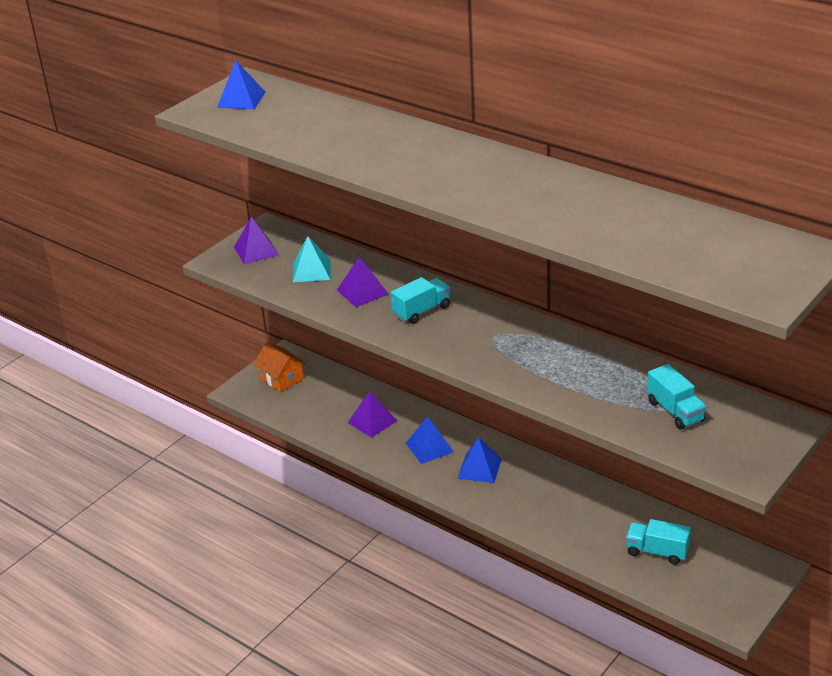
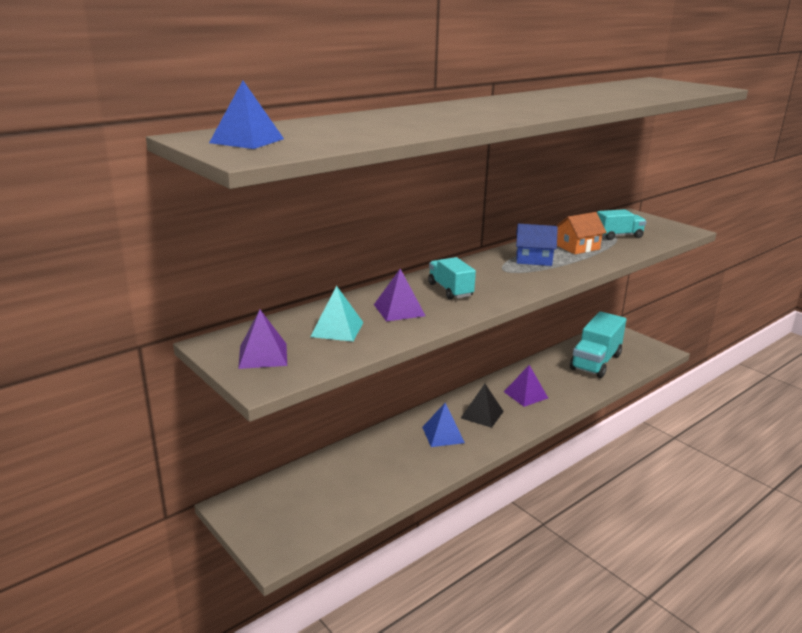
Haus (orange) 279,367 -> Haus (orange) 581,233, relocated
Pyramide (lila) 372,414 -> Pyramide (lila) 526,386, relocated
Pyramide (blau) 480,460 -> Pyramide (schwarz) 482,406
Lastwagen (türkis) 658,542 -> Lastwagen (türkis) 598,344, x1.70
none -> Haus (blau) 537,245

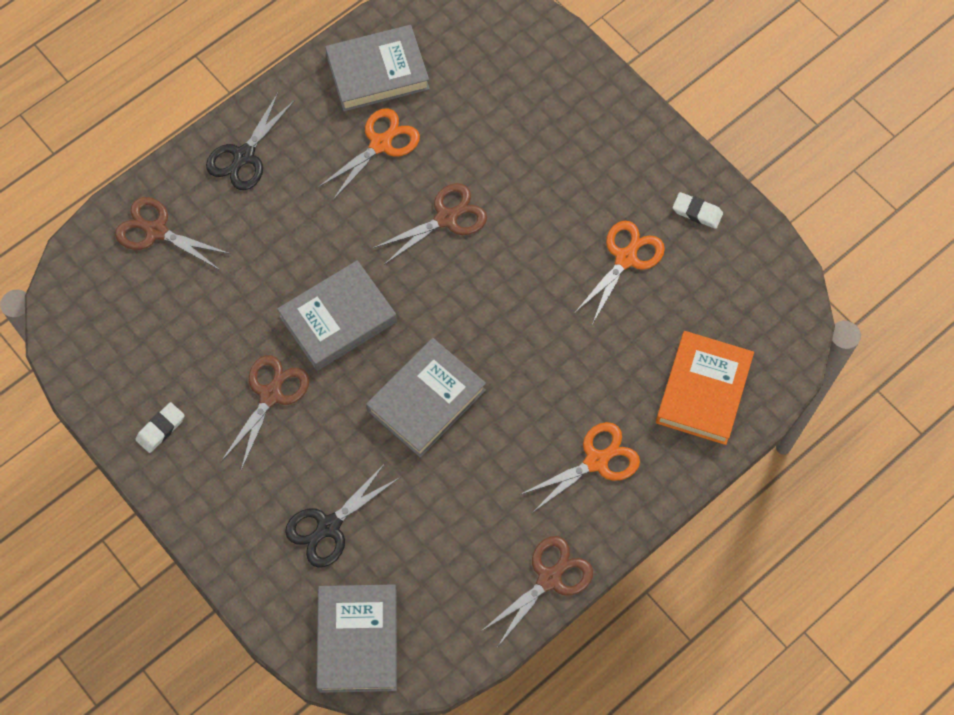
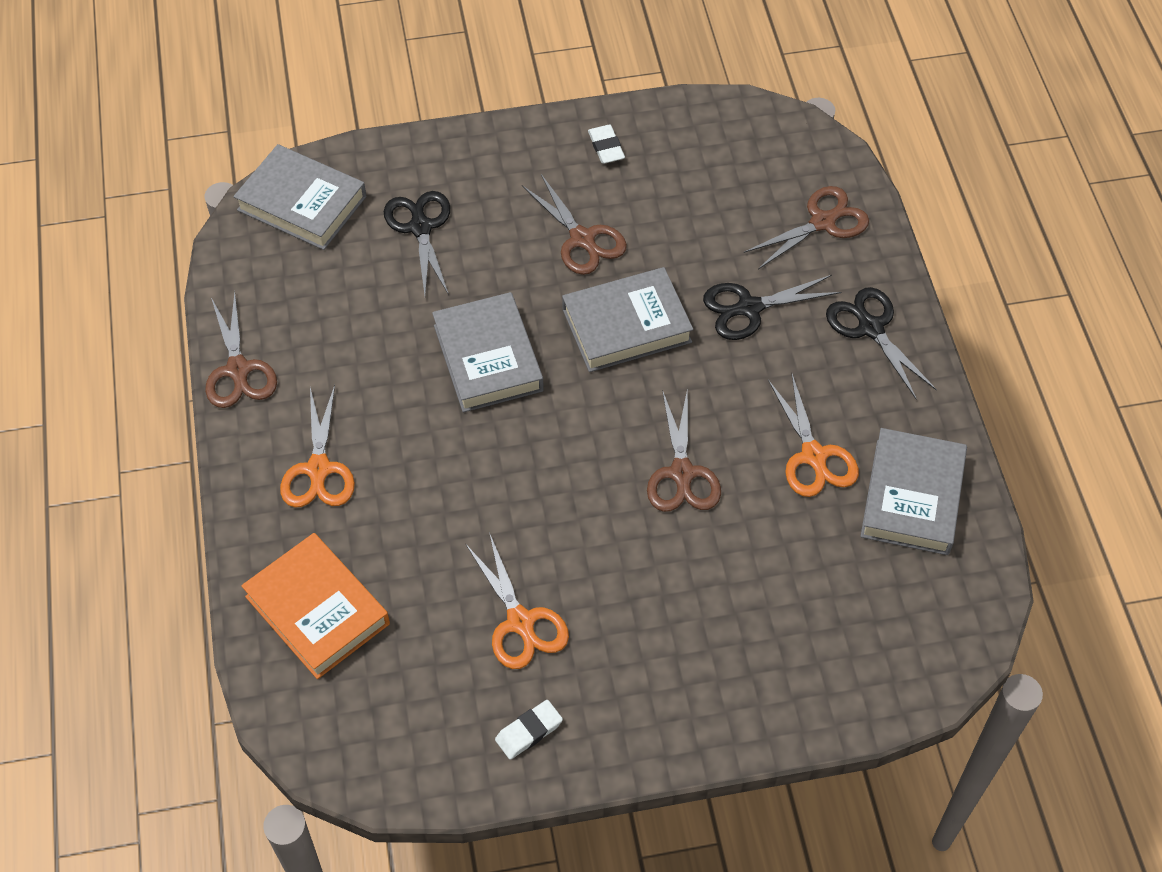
Buch (grau) 337,315 -> Buch (grau) 627,319, 75 degrees clockwise
none -> Schere (schwarz) 772,307

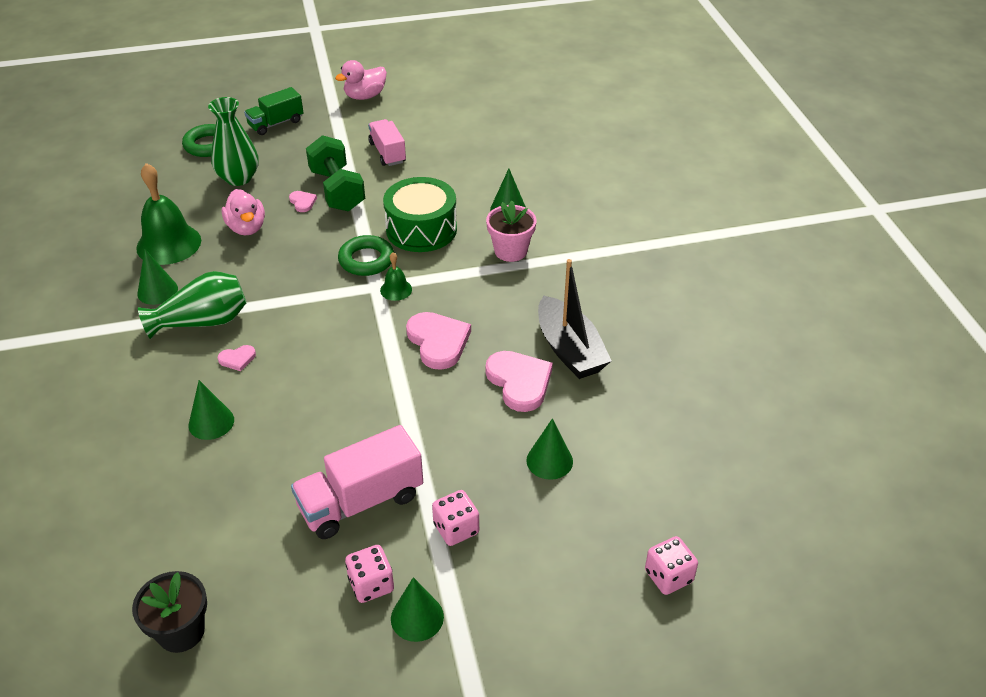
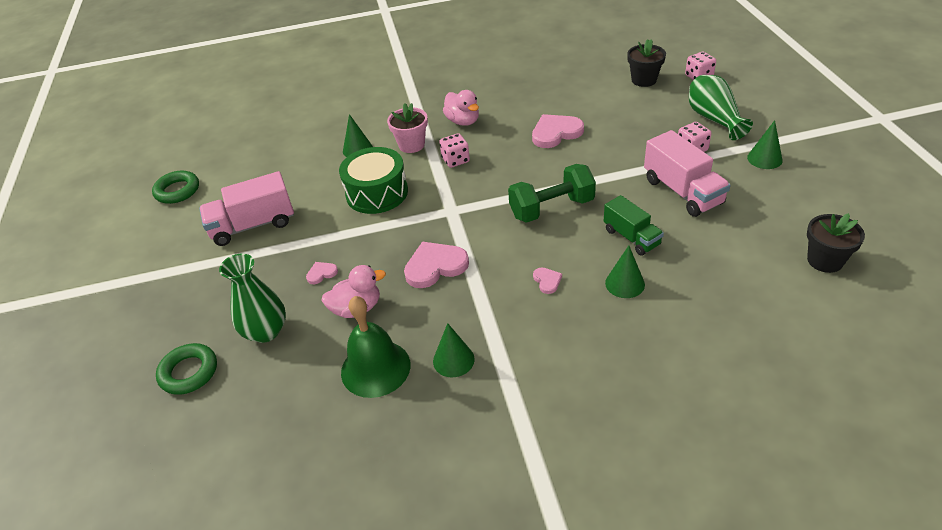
Ente (rosa) 361,80 -> Ente (rosa) 461,108, relocated
Lastwagen (grün) 274,111 -> Lastwagen (grün) 634,225, relocated
Lastwagen (rosa) 387,142 -> Lastwagen (rosa) 246,208, x1.52
Hantel (grün) 335,173 -> Hantel (grün) 552,193, relocated
Ring (grün) 366,255 -> Ring (grün) 175,187, relocated
Glocke (grün) 396,276 -> none
Boot (schwarz) 574,319 -> none
Vase (grün) 192,305 -> Vase (grün) 721,107, relocated
Herz (rosa) 438,341 -> Herz (rosa) 436,265, relocated
Kegel (grün) 549,449 -> none
Spielwürfel (rosa) 369,574 -> Spielwürfel (rosa) 454,150, relocated
none -> Blumentopf (schwarz) 646,63

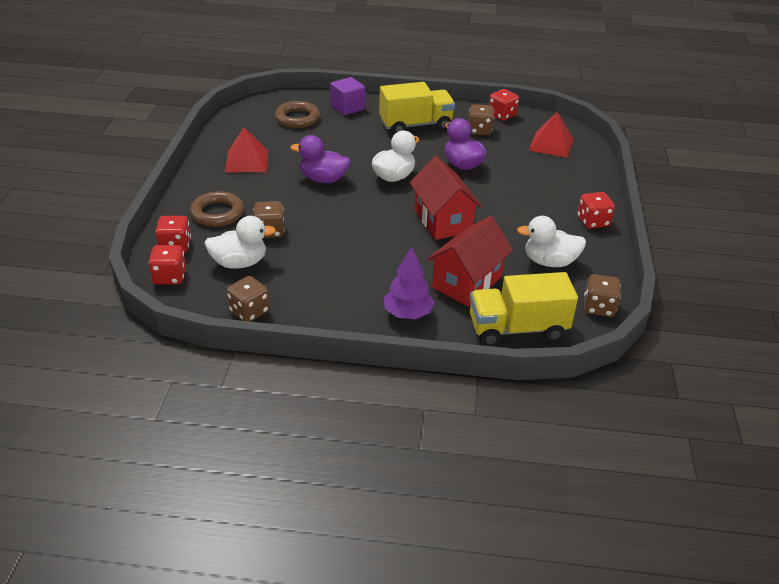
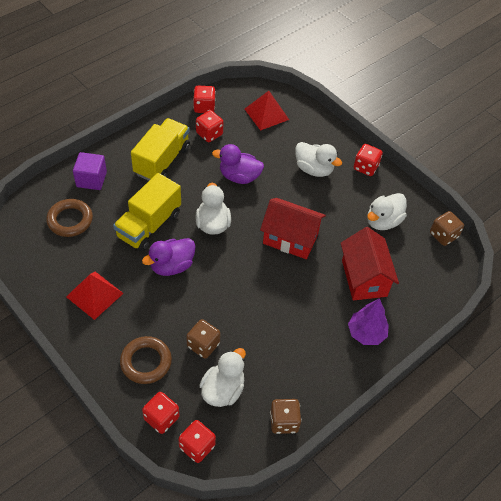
Spielwürfel (braun) 481,119 -> Spielwürfel (rot) 209,126
Lastwagen (gelb) 524,309 -> Lastwagen (gelb) 147,212, relocated
none -> Ente (weiß) 318,159

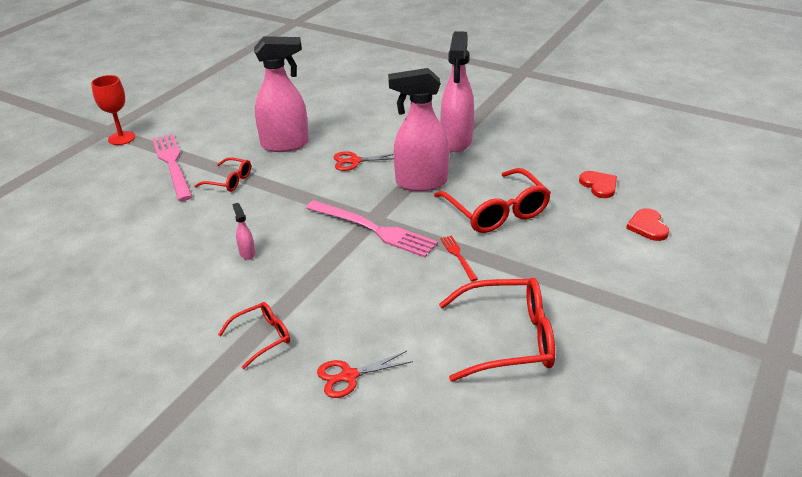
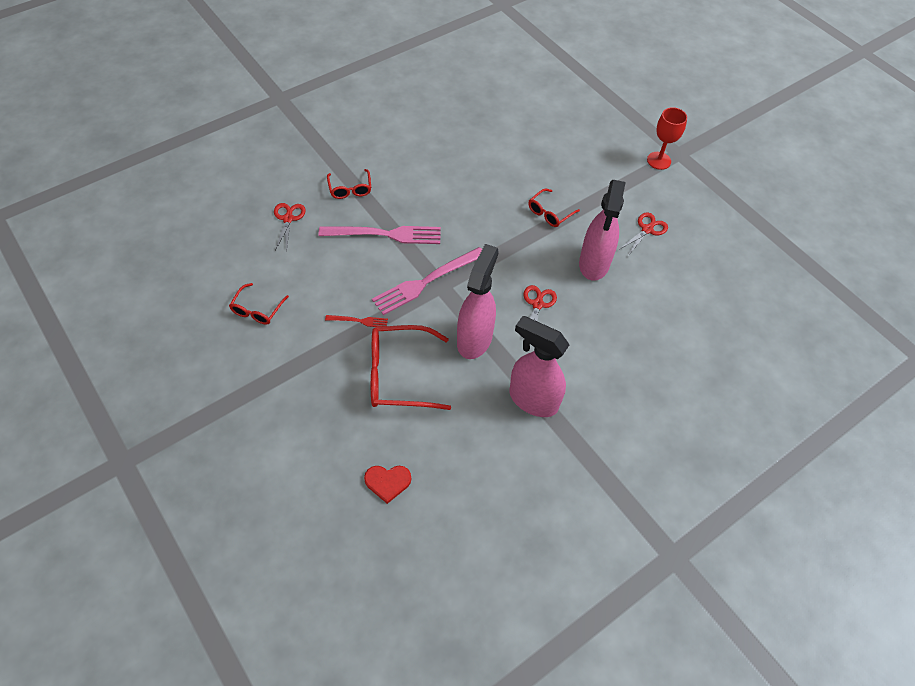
Gabel (rosa) 172,167 -> Gabel (rosa) 379,235, relocated
Sprühflasche (rosa) 243,231 -> none
Herz (rot) 647,224 -> none
Brille (rot) 497,330 -> Brille (rot) 259,304, x0.55
none -> Schere (rot) 644,234

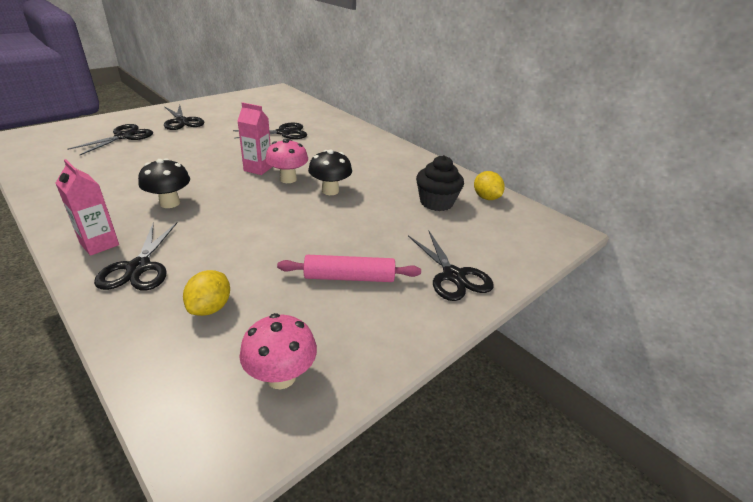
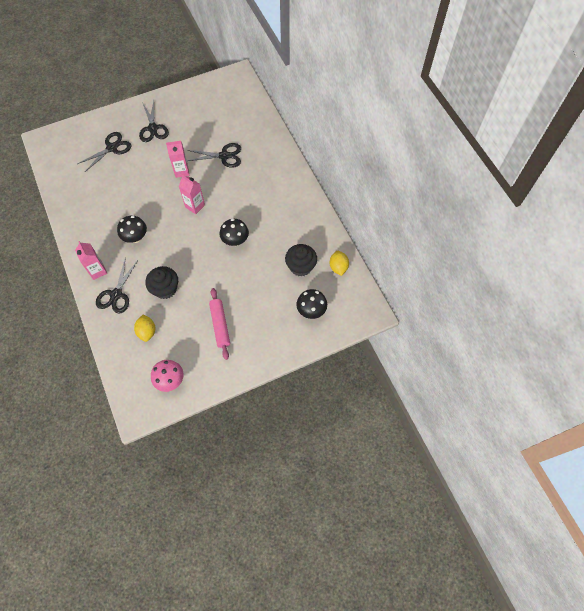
Pilz (rosa) 286,161 -> none
Schere (schwarz) 451,266 -> none
Nudelholz (rosa) 349,268 -> Nudelholz (rosa) 219,324, 60 degrees clockwise
Zitrone (gelb) 206,293 -> Zitrone (gelb) 144,328, 45 degrees counterclockwise
none -> Getränkekarton (rosa) 177,159
none -> Muffin (schwarz) 161,282
none -> Pilz (schwarz) 311,304

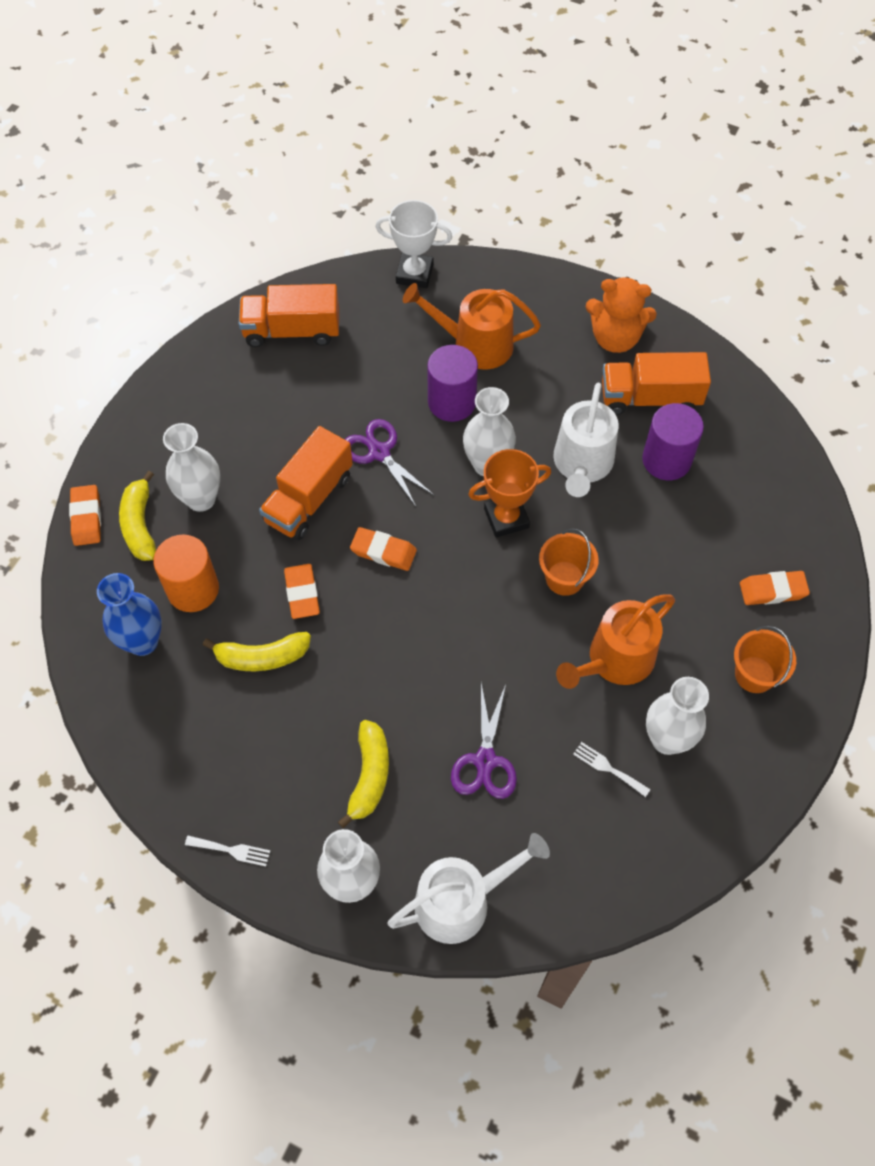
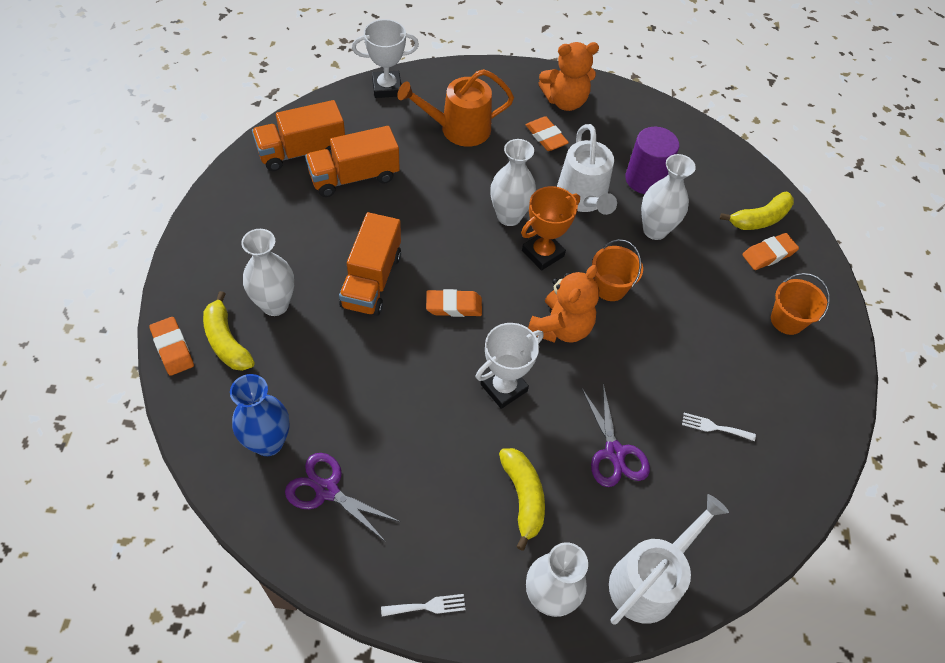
Vollzylinder (lila) 452,383 -> none
Lastwagen (orange) 656,383 -> Lastwagen (orange) 352,161, relocated
Schere (lila) 390,463 -> Schere (lila) 342,497, relocated
Vollzylinder (orange) 186,573 -> none
Radiergummi (orange) 302,591 -> Radiergummi (orange) 547,133, relocated
Gießkanne (orange) 615,641 -> none
Banane (gelb) 257,651 -> Banane (gelb) 757,211, relocated
Vase (weiß) 677,716 -> Vase (weiß) 668,197, relocated
none -> Teddybär (orange) 563,304
none -> Pokal (weiß) 510,366

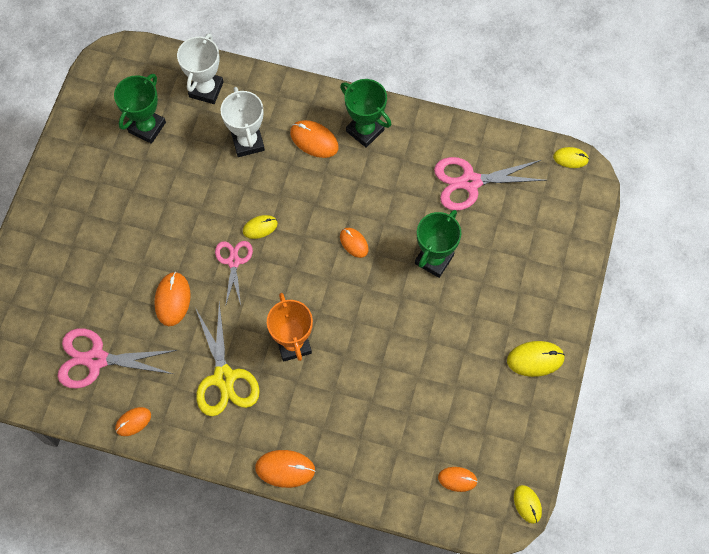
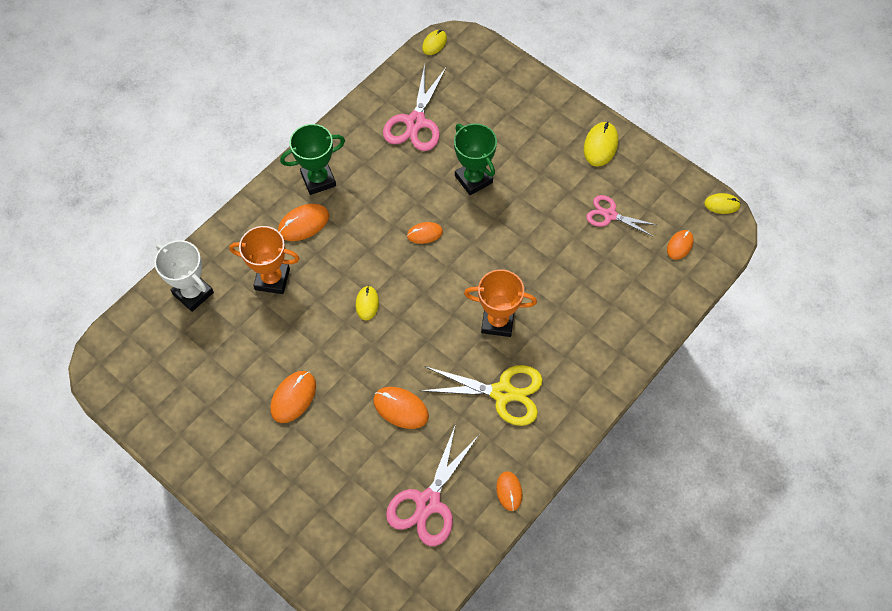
Pokal (grün) 140,109 -> none
Pokal (weiß) 242,122 -> Pokal (orange) 264,260
Schere (rosa) 234,274 -> Schere (rosa) 621,215, relocated
Computermaus (orange) 285,469 -> Computermaus (orange) 293,397, relocated

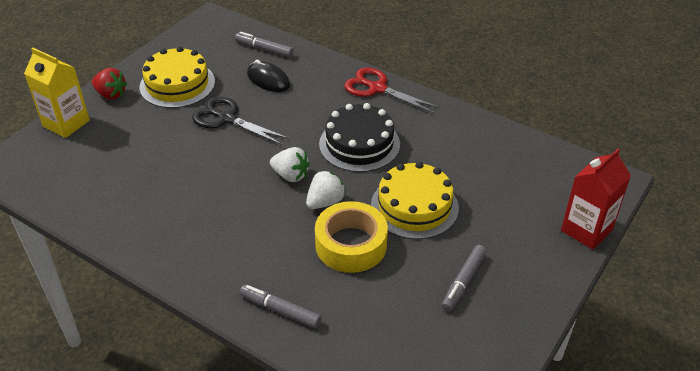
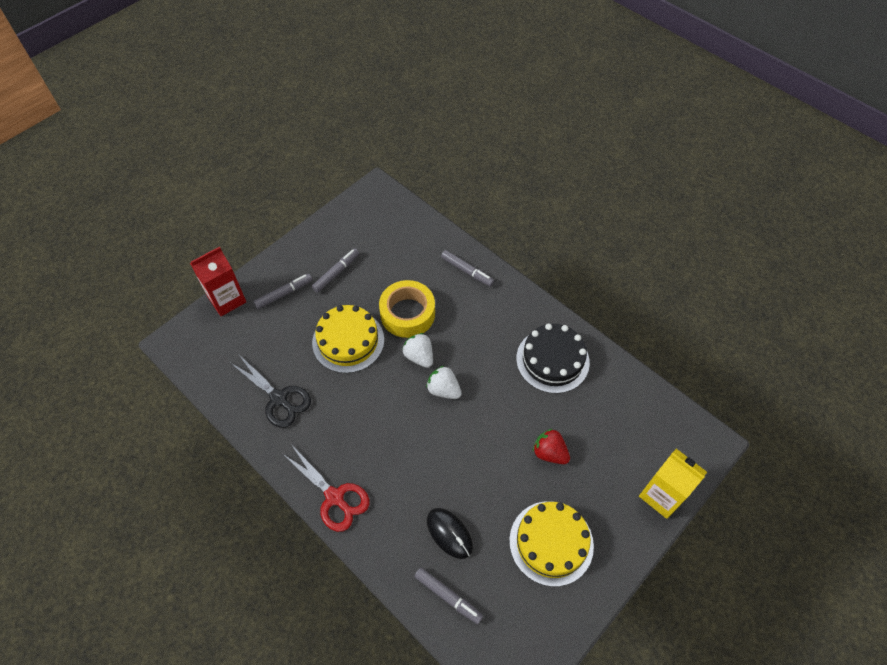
Erdbeere (rot) 109,84 -> Erdbeere (rot) 551,446, relocated
Schere (schwarz) 240,121 -> Schere (schwarz) 271,391, relocated
Kuchen (schwarz) 359,137 -> Kuchen (schwarz) 553,359, relocated
Erdbeere (weiß) 326,189 -> Erdbeere (weiß) 417,350, 90 degrees clockwise
none -> Filzstift (grau) 282,291

